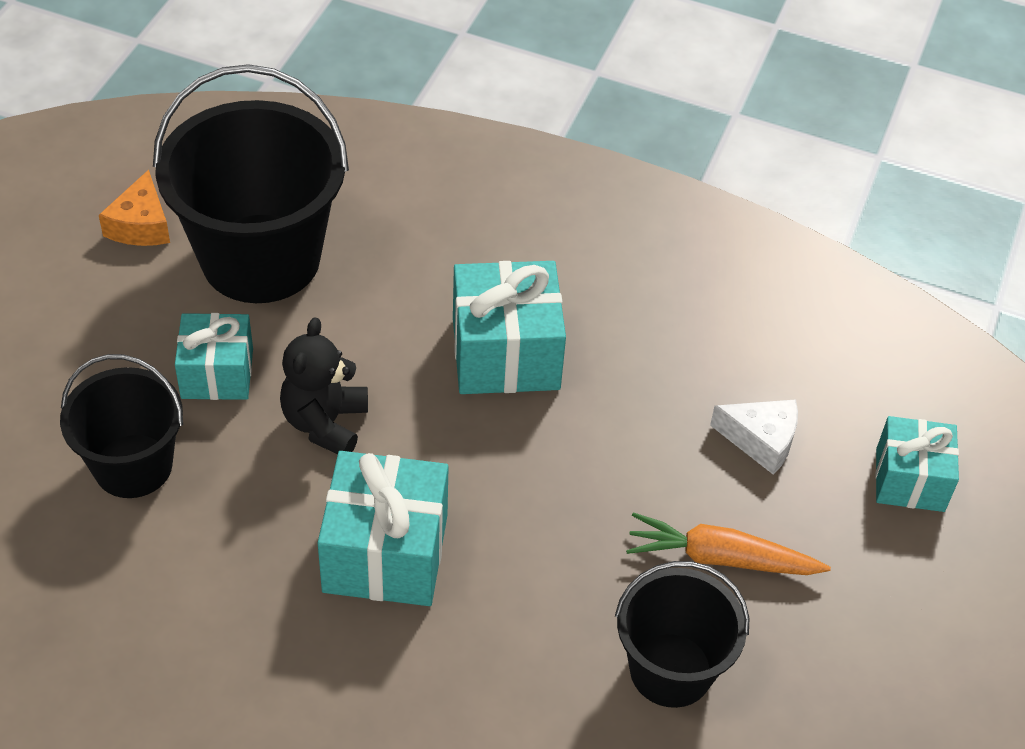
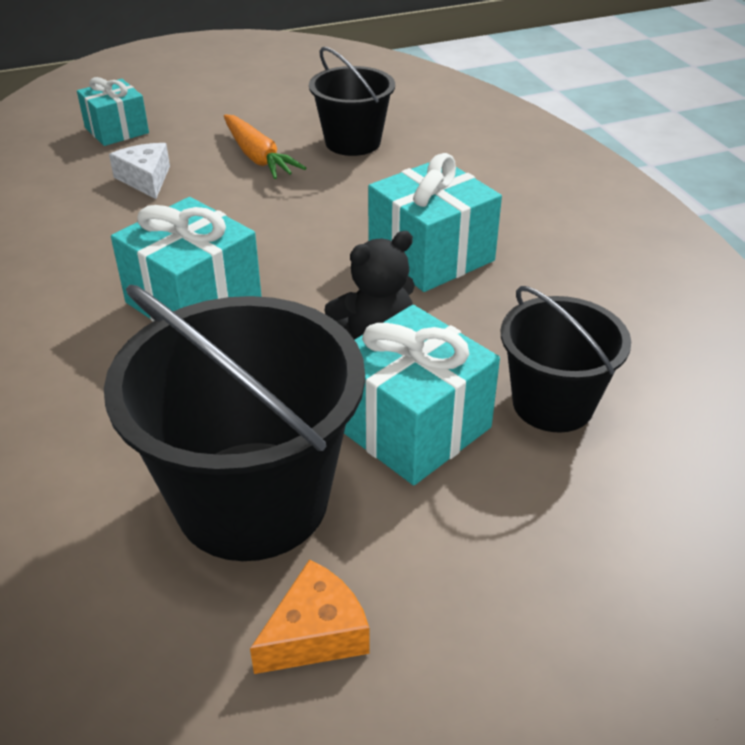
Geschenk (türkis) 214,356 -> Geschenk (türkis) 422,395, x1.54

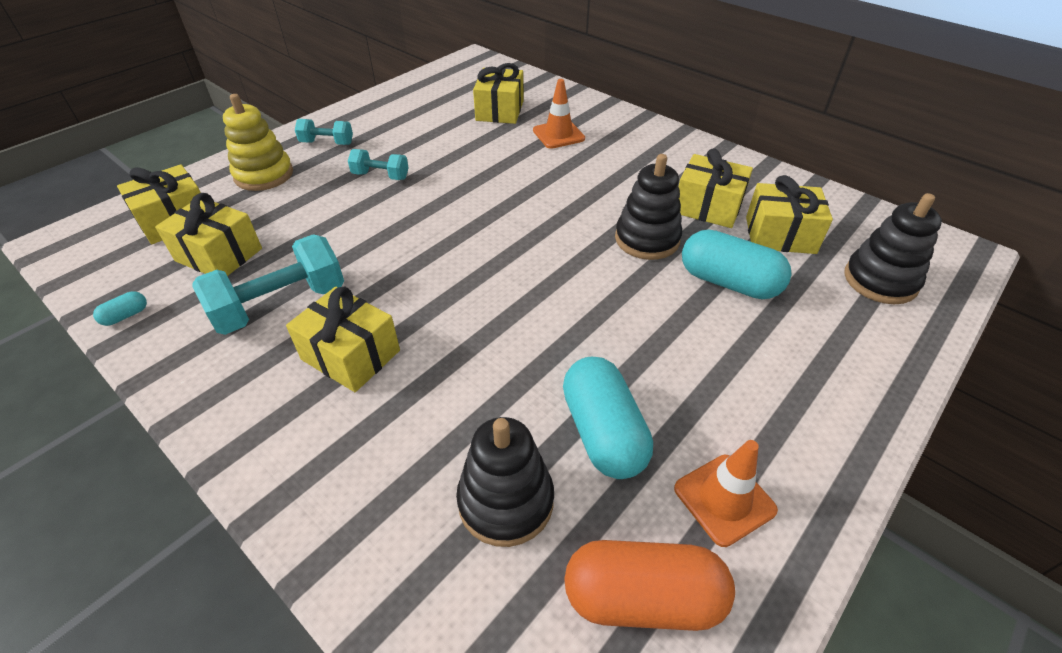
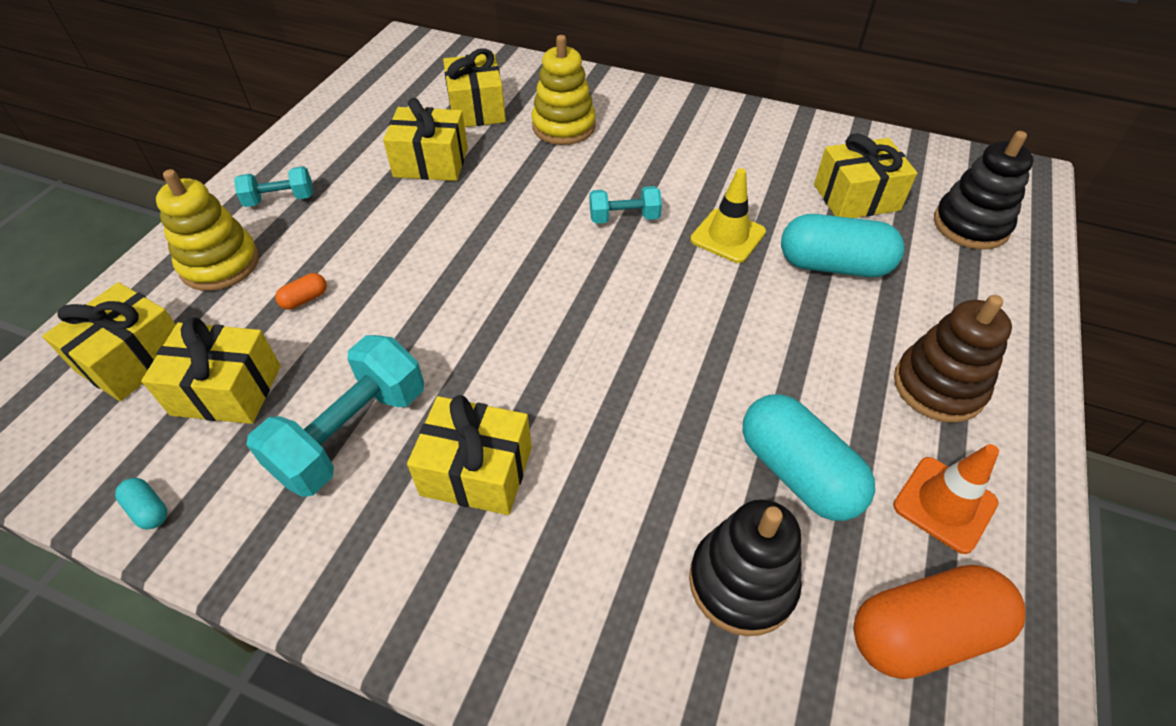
Leitkegel (orange) 559,114 -> Stapelspielzeug (gelb) 563,90
Geschenk (gelb) 716,188 -> Geschenk (gelb) 425,139, relocated
Hantel (türkis) 378,164 -> Hantel (türkis) 626,205, relocated
Stapelspielzeug (schwarz) 648,207 -> Leitkegel (gelb) 728,215
Kapsel (türkis) 120,308 -> Kapsel (türkis) 141,503, 75 degrees counterclockwise
none -> Kapsel (orange) 301,291
none -> Stapelspielzeug (braun) 953,359

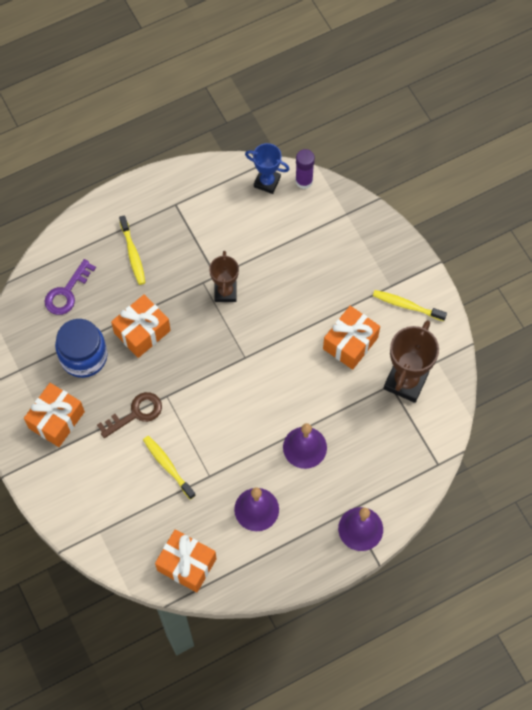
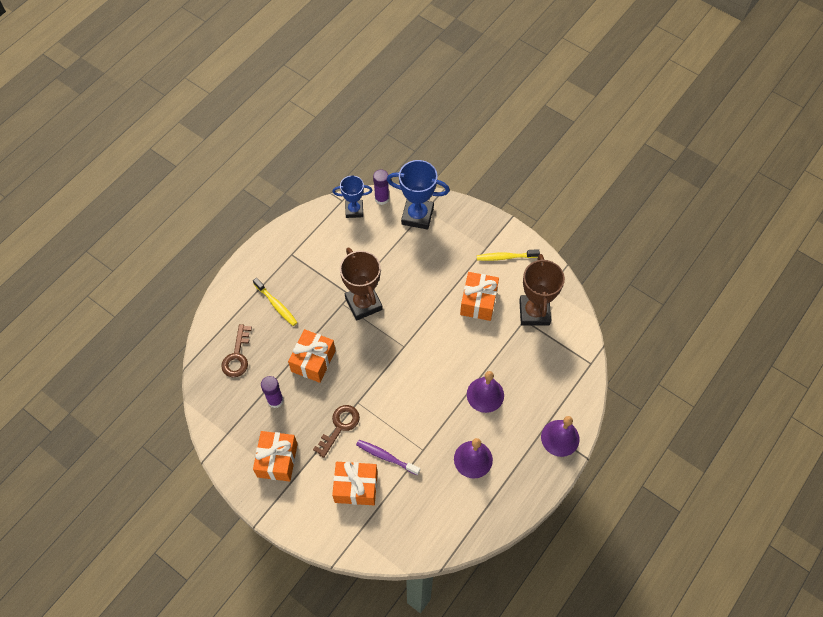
Pokal (braun) 224,276 -> Pokal (braun) 361,283, x1.57
Schlüssel (lila) 70,287 -> Schlüssel (braun) 236,350
Einmachglas (blau) 81,348 -> Klebestift (lila) 272,392
Zahnbürste (gelb) 169,468 -> Zahnbürste (lila) 388,457
Geschenk (orange) 186,560 -> Geschenk (orange) 355,483, relocated
none -> Pokal (blau) 418,195

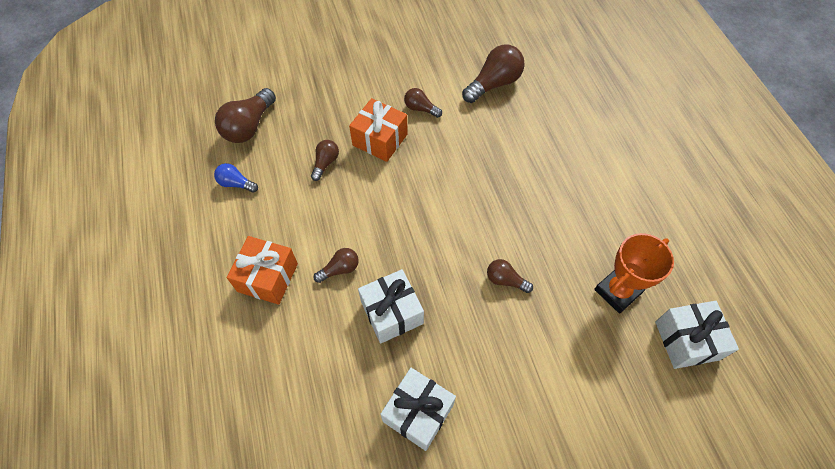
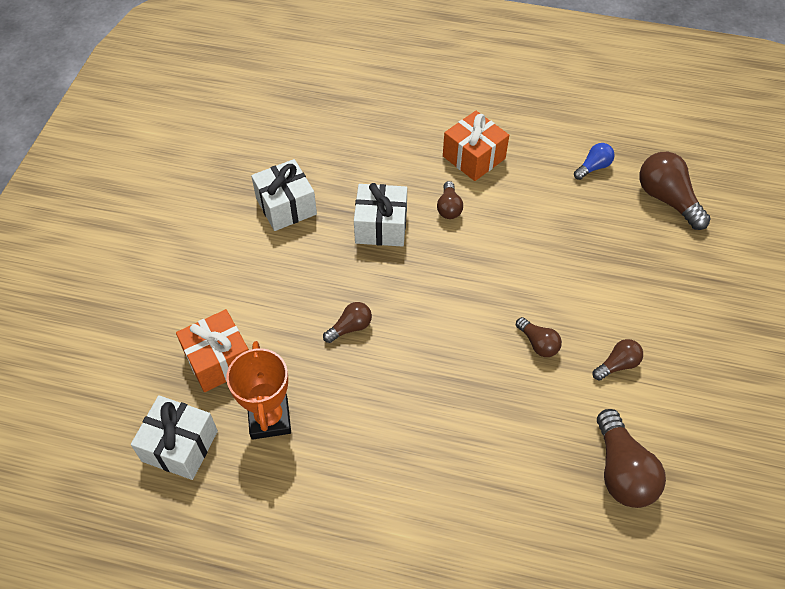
Geschenk (orange) 378,130 -> Geschenk (orange) 212,350, relocated
Glühbirne (braun) 325,160 -> Glühbirne (braun) 539,337, relocated

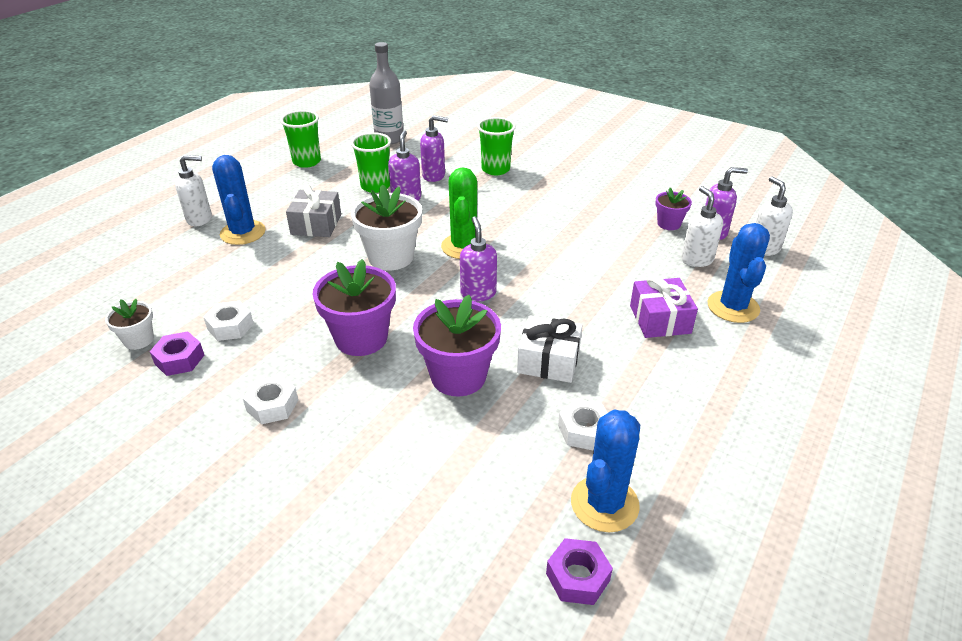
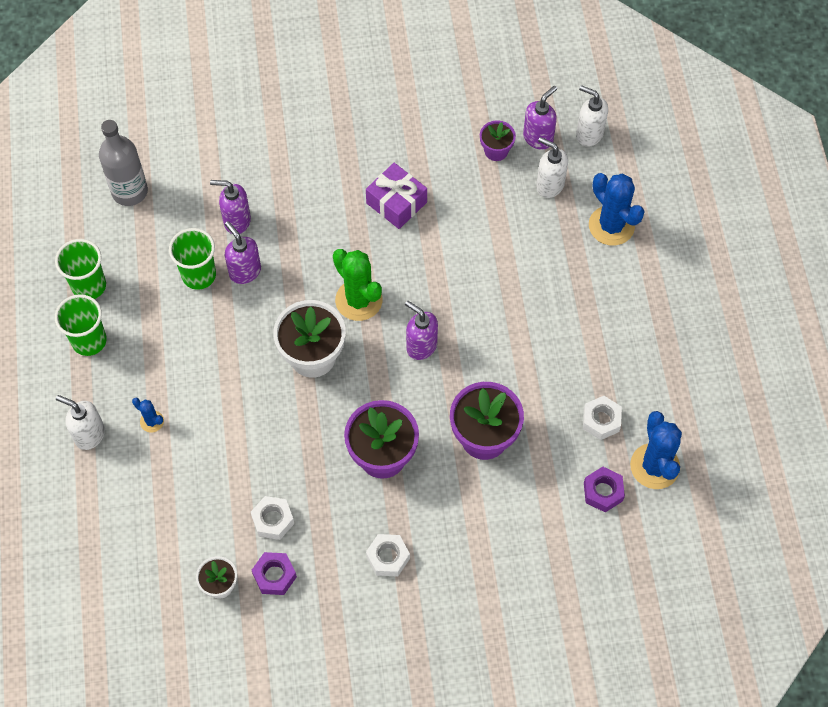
Seifenspender (lila) 434,148 -> Seifenspender (lila) 230,207, 135 degrees counterclockwise
Becher (grün) 496,146 -> Becher (grün) 81,325, relocated
Seifenspender (weiß) 193,190 -> Seifenspender (weiß) 80,422, 105 degrees counterclockwise
Kaktus (blau) 239,200 -> Kaktus (blau) 148,415, x0.49
Geschenk (grau) 313,210 -> none
Geschenk (lila) 664,306 -> Geschenk (lila) 396,196, relocated
Geschenk (weiß) 550,349 -> none
Sechskantmutter (lila) 579,571 -> Sechskantmutter (lila) 604,489, relocated

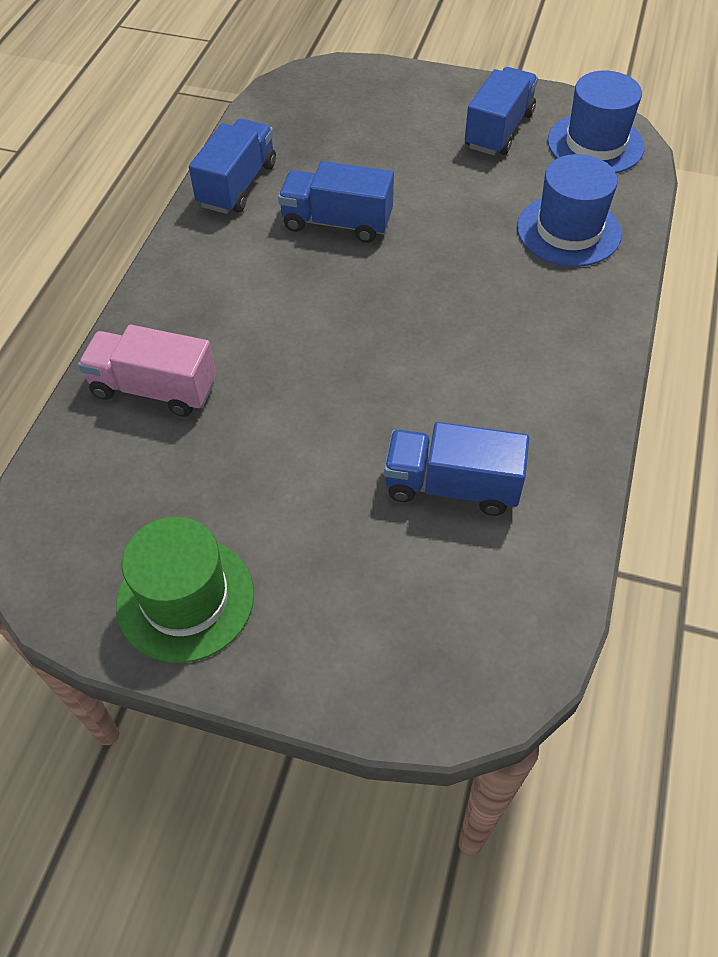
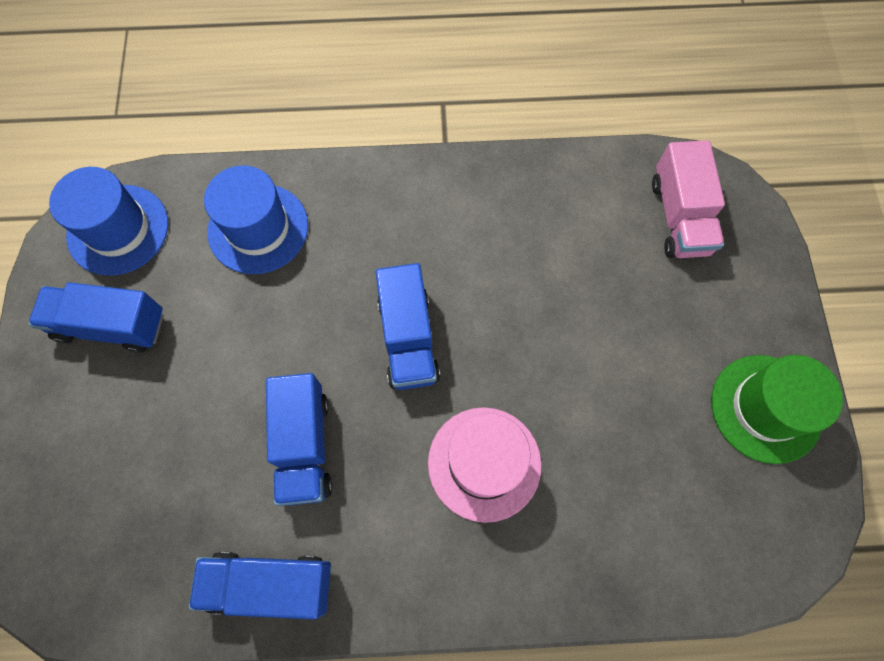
Lastwagen (rosa) 147,371 -> Lastwagen (rosa) 688,199, relocated
Lastwagen (blau) 456,469 -> Lastwagen (blau) 408,326, relocated
none -> Hut (rosa) 484,465

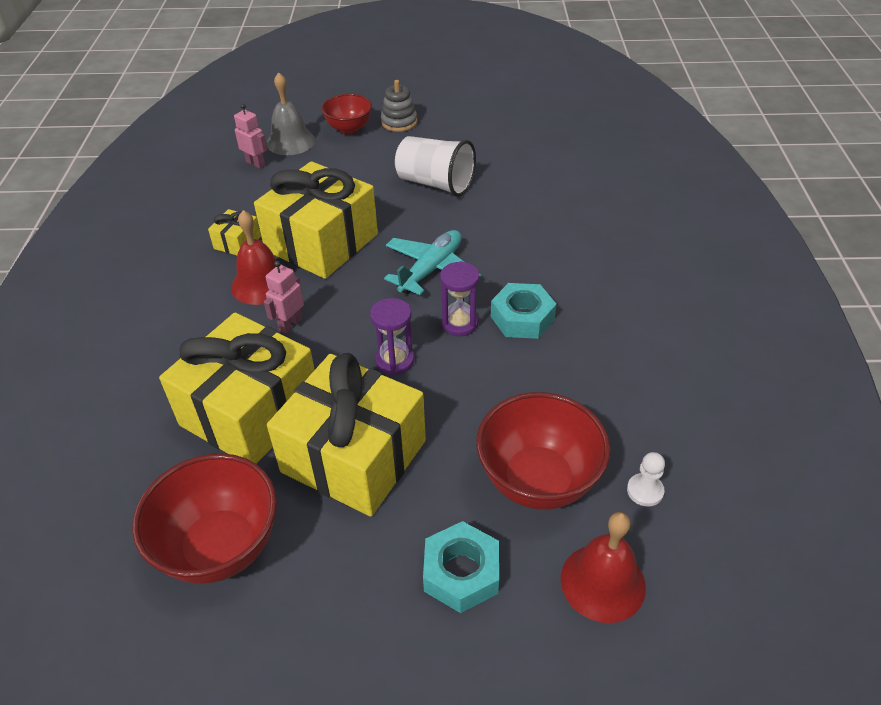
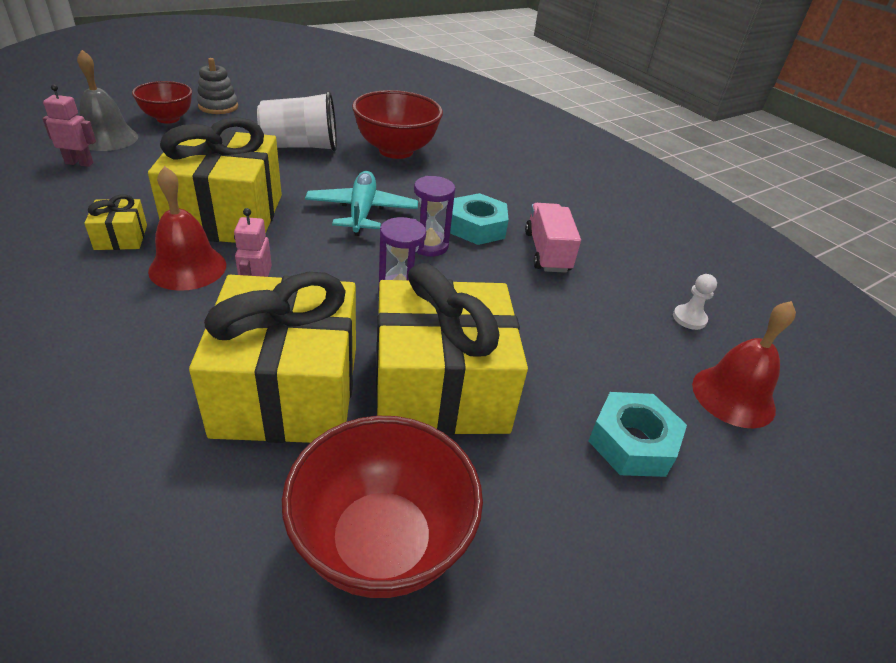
Schüssel (rot) 543,451 -> Schüssel (rot) 397,124, relocated
none -> Lastwagen (rosa) 553,238

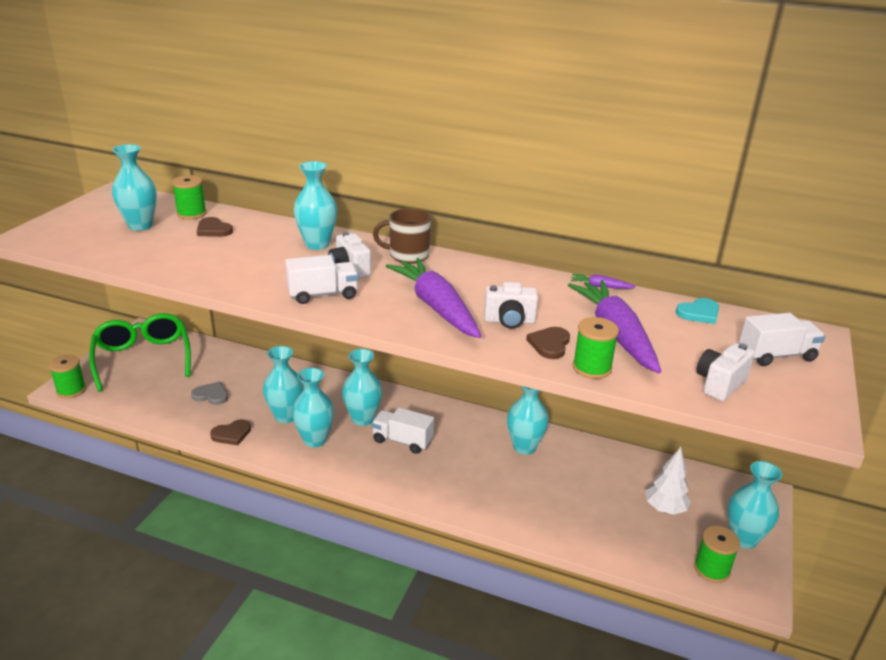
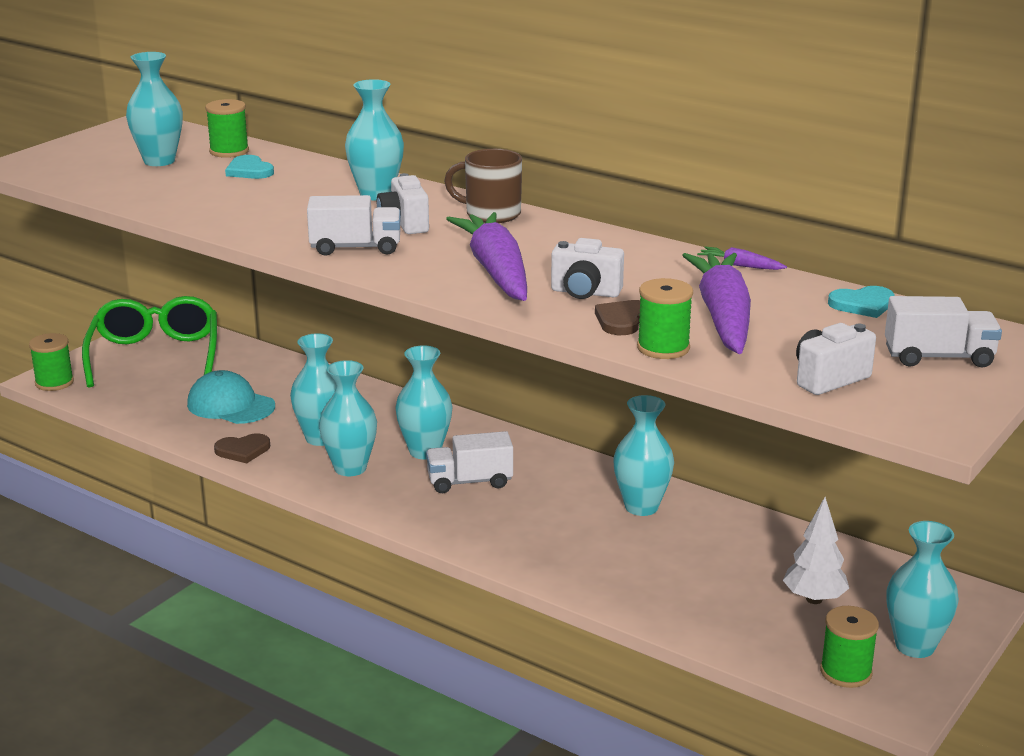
Herz (braun) 215,227 -> Herz (türkis) 249,167
Herz (grau) 209,393 -> Kappe (türkis) 231,397
Lastwagen (weiß) 403,430 -> Lastwagen (weiß) 469,462, 45 degrees counterclockwise

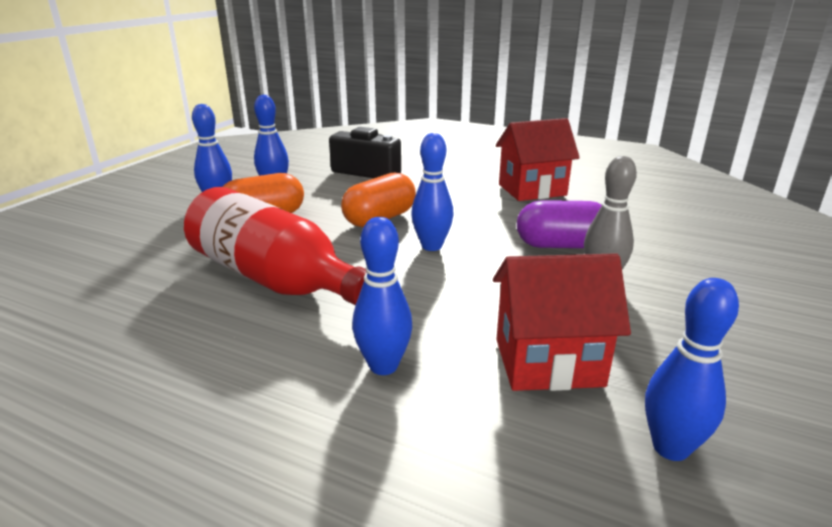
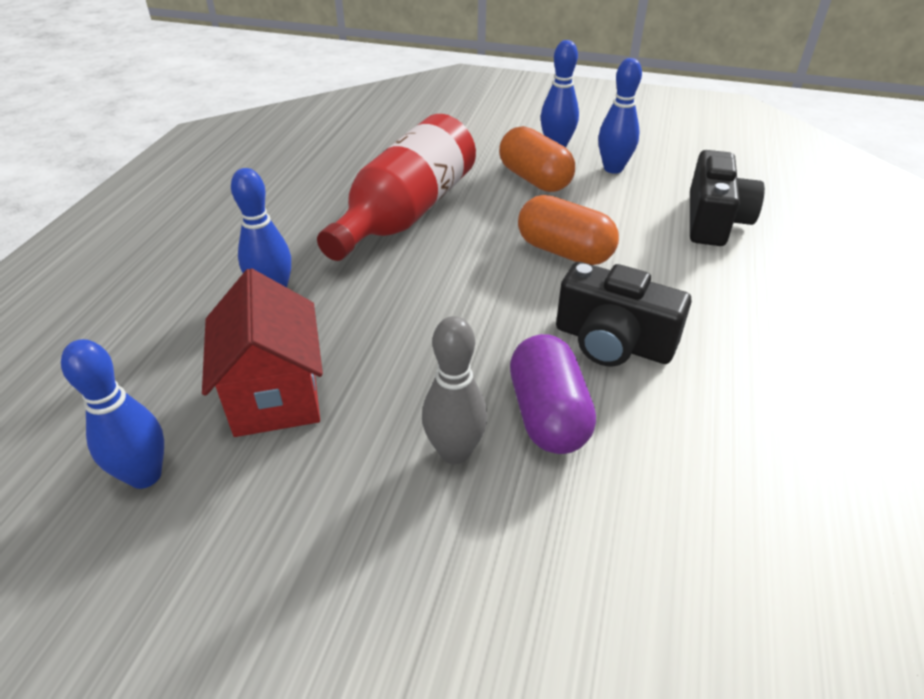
Haus (rot) 538,159 -> none
Bowlingkegel (blau) 432,192 -> none
none -> Kamera (schwarz) 624,314

